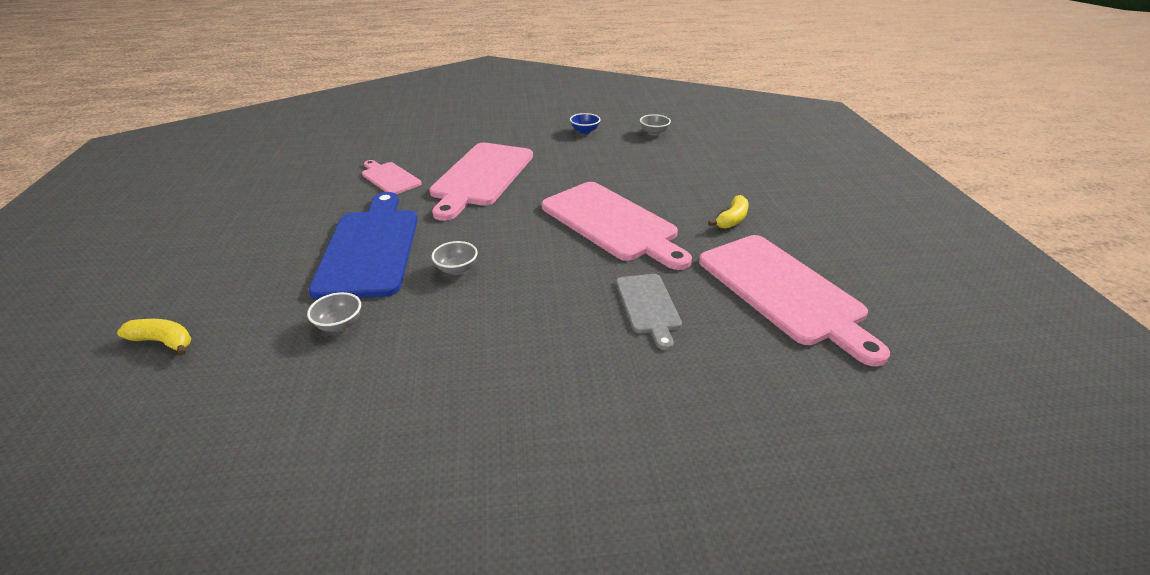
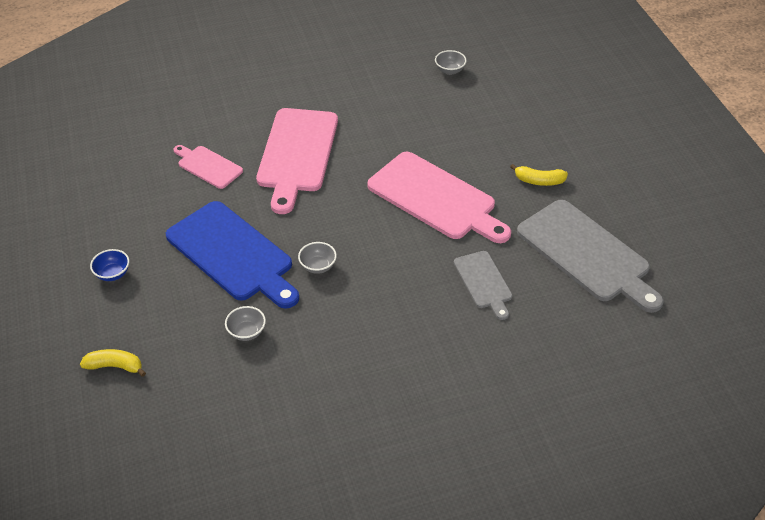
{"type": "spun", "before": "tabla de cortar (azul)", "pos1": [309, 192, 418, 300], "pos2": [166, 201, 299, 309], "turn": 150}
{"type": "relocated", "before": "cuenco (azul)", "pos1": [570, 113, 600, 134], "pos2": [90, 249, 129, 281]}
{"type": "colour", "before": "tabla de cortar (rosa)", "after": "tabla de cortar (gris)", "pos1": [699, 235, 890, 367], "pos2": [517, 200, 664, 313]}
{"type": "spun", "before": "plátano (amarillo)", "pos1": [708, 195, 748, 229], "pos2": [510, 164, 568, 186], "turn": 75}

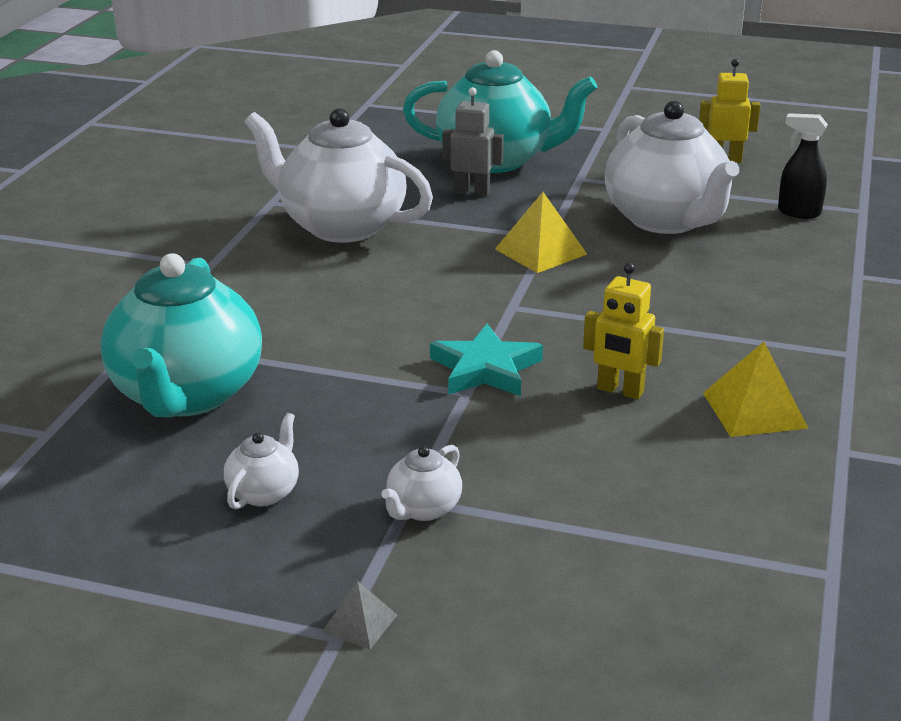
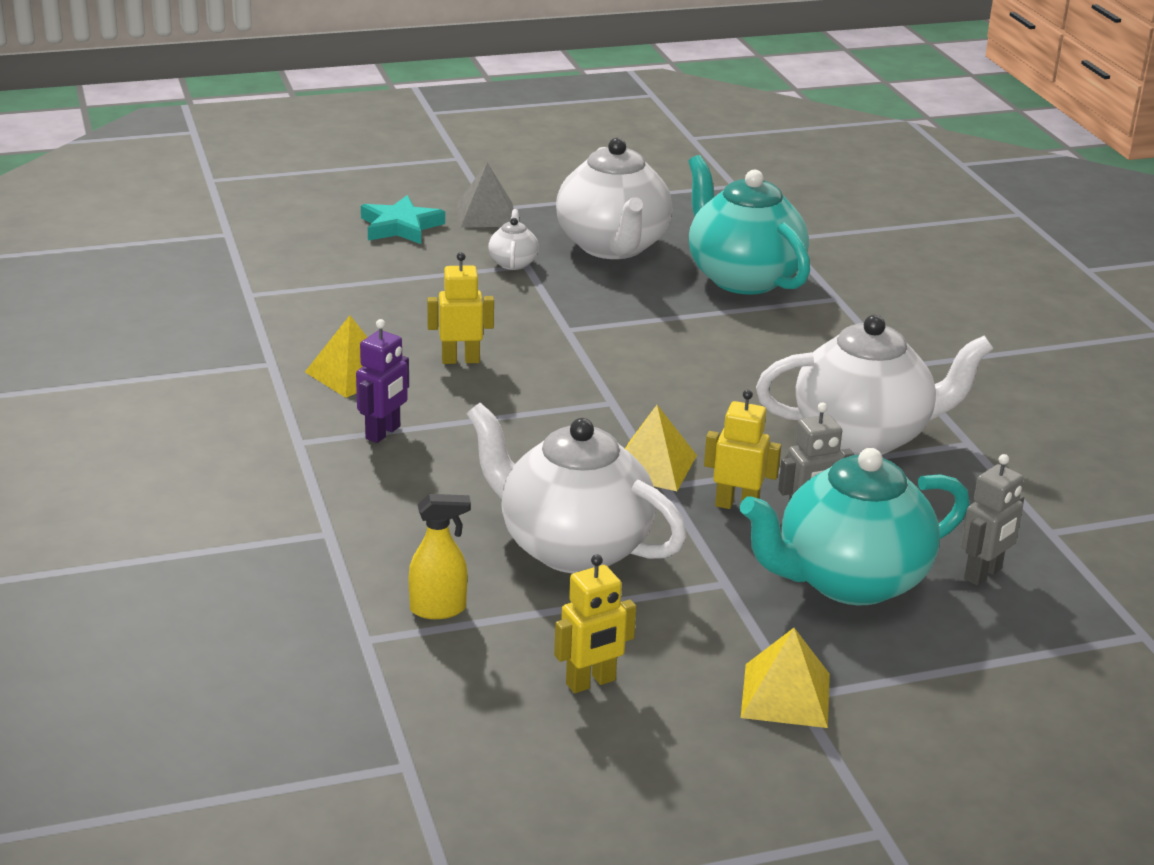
{"type": "size", "before": "tetera (blanco)", "pos1": [224, 413, 299, 509], "pos2": [556, 138, 672, 259], "scale": 2.35}
{"type": "size", "before": "pirámide (gris)", "pos1": [322, 581, 397, 650], "pos2": [457, 163, 514, 228], "scale": 1.79}
{"type": "relocated", "before": "estrella (turquesa)", "pos1": [430, 324, 543, 396], "pos2": [361, 195, 445, 244]}
{"type": "colour", "before": "pulverizador (negro)", "after": "pulverizador (amarillo)", "pos1": [778, 113, 828, 219], "pos2": [408, 494, 471, 619]}
{"type": "appeared", "after": "robot (morado)", "pos2": [356, 319, 409, 443]}
{"type": "appeared", "after": "robot (amarillo)", "pos2": [704, 390, 781, 509]}
{"type": "appeared", "after": "pirámide (amarillo)", "pos2": [741, 628, 830, 728]}
{"type": "appeared", "after": "robot (gris)", "pos2": [961, 454, 1024, 586]}

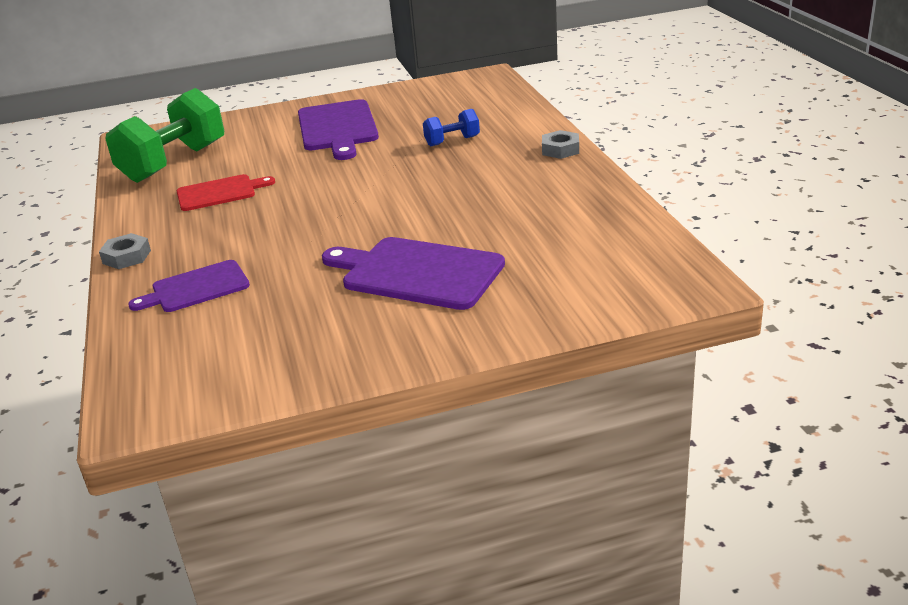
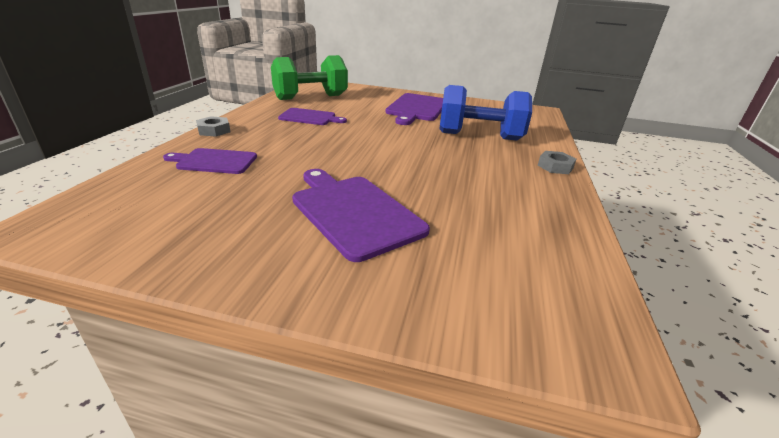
{"type": "colour", "before": "tabla de cortar (rojo)", "after": "tabla de cortar (morado)", "pos1": [177, 174, 275, 211], "pos2": [278, 108, 347, 125]}
{"type": "size", "before": "mancuerna (azul)", "pos1": [423, 109, 480, 146], "pos2": [439, 85, 532, 141], "scale": 2.1}

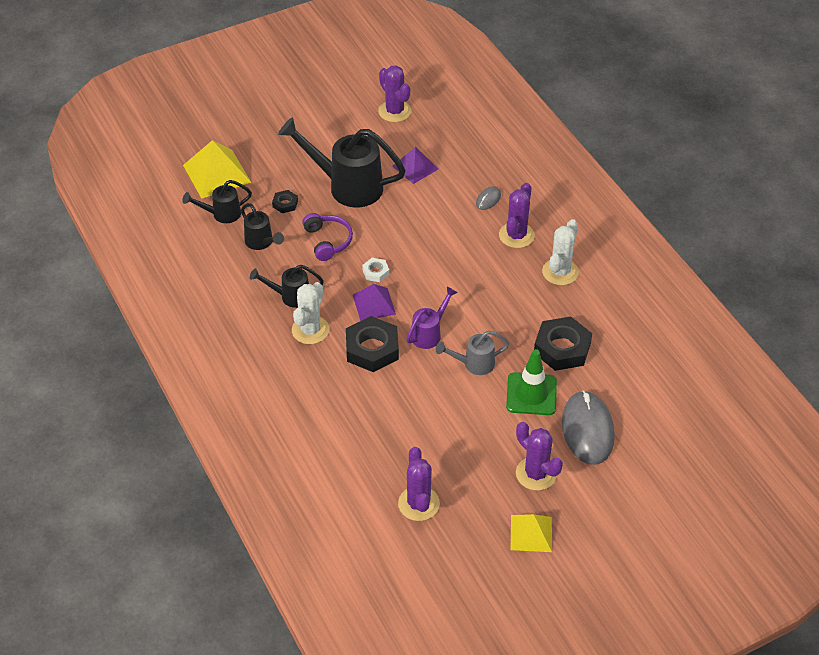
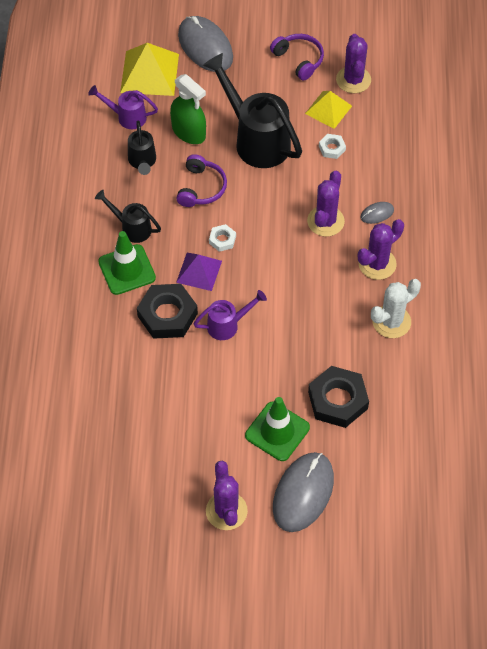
{"type": "colour", "before": "regadera (negro)", "after": "regadera (morado)", "pos1": [182, 180, 252, 223], "pos2": [88, 85, 158, 129]}
{"type": "exchanged", "before": "tuerca (negro)", "after": "pulverizador (verde)", "pos1": [272, 190, 298, 213], "pos2": [170, 74, 206, 144]}
{"type": "exchanged", "before": "cactus (blanco)", "after": "cono de tráfico (verde)", "pos1": [292, 282, 329, 344], "pos2": [98, 231, 156, 295]}
{"type": "exchanged", "before": "pirámide (morado)", "after": "tuerca (blanco)", "pos1": [392, 147, 438, 184], "pos2": [319, 134, 346, 159]}
{"type": "relocated", "before": "cactus (morado)", "pos1": [398, 447, 440, 521], "pos2": [307, 171, 345, 237]}
{"type": "missing", "before": "regadera (gris)", "pos1": [436, 331, 509, 375]}
{"type": "relocated", "before": "pirámide (amarillo)", "pos1": [511, 514, 552, 552], "pos2": [305, 91, 352, 129]}
{"type": "appeared", "after": "ratón (gris)", "pos2": [178, 16, 233, 72]}
{"type": "appeared", "after": "auriculares (morado)", "pos2": [270, 34, 324, 80]}

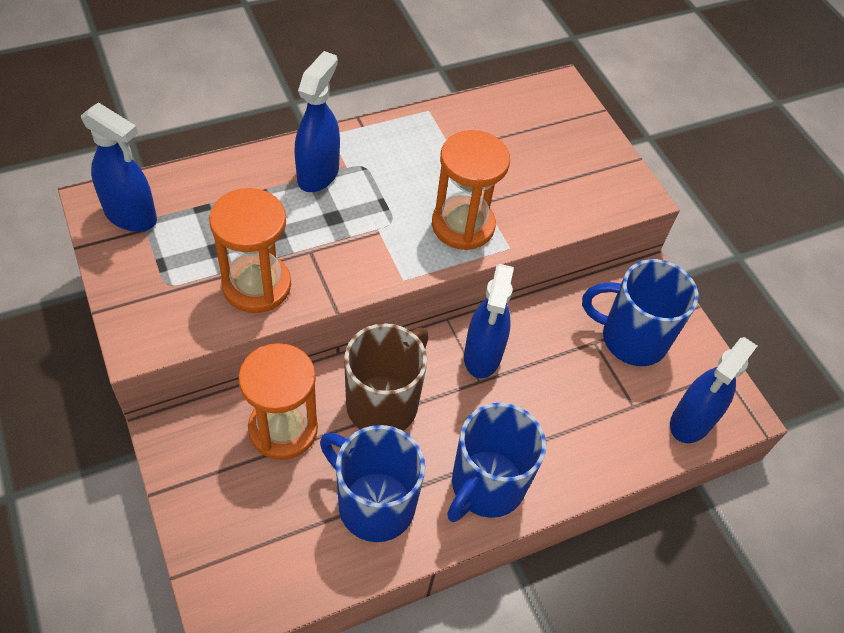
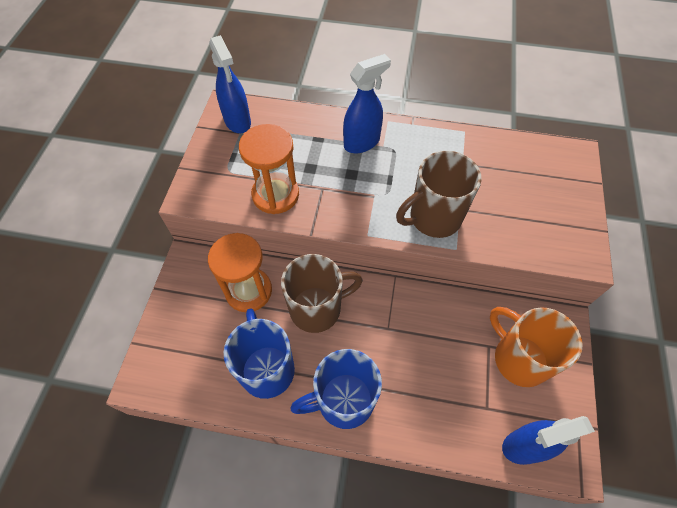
{"type": "exchanged", "before": "reloj de arena (naranja)", "after": "taza (marrón)", "pos1": [432, 130, 510, 250], "pos2": [396, 151, 482, 238]}
{"type": "missing", "before": "pulverizador (azul)", "pos1": [464, 264, 514, 378]}
{"type": "colour", "before": "taza (azul)", "after": "taza (naranja)", "pos1": [582, 259, 698, 366], "pos2": [490, 307, 583, 387]}

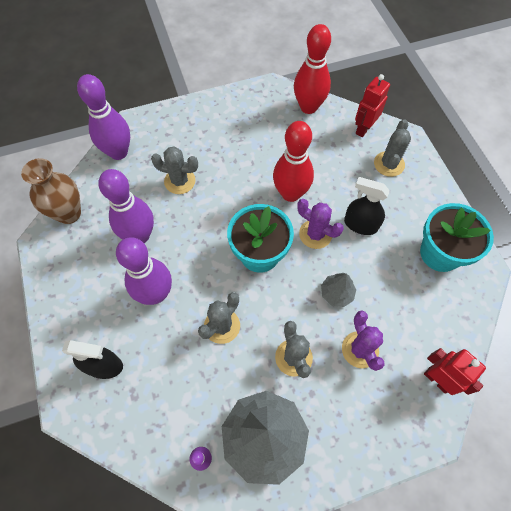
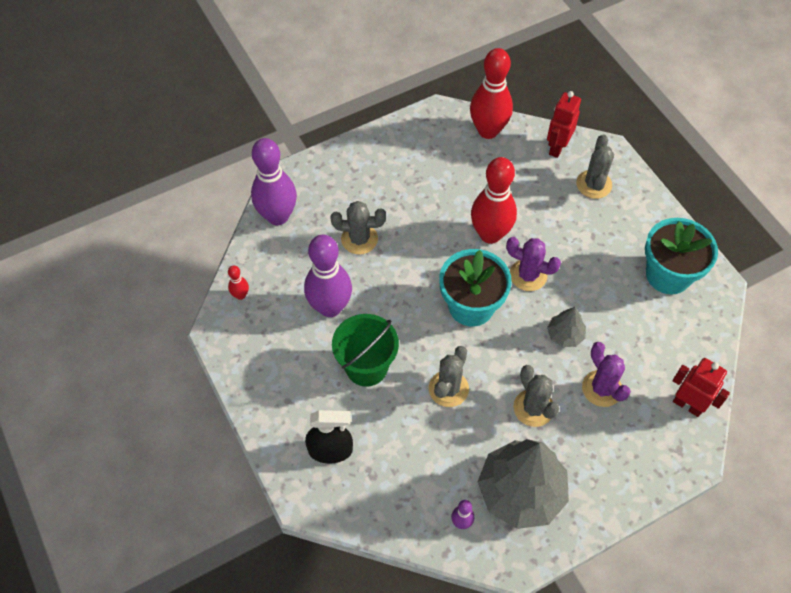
{"type": "exchanged", "before": "florero (marrón)", "after": "bolo (rojo)", "pos1": [21, 158, 81, 224], "pos2": [228, 265, 249, 300]}
{"type": "exchanged", "before": "bolo (morado)", "after": "balde (verde)", "pos1": [116, 237, 172, 305], "pos2": [332, 314, 399, 387]}
{"type": "missing", "before": "pulverizador (negro)", "pos1": [344, 177, 390, 235]}

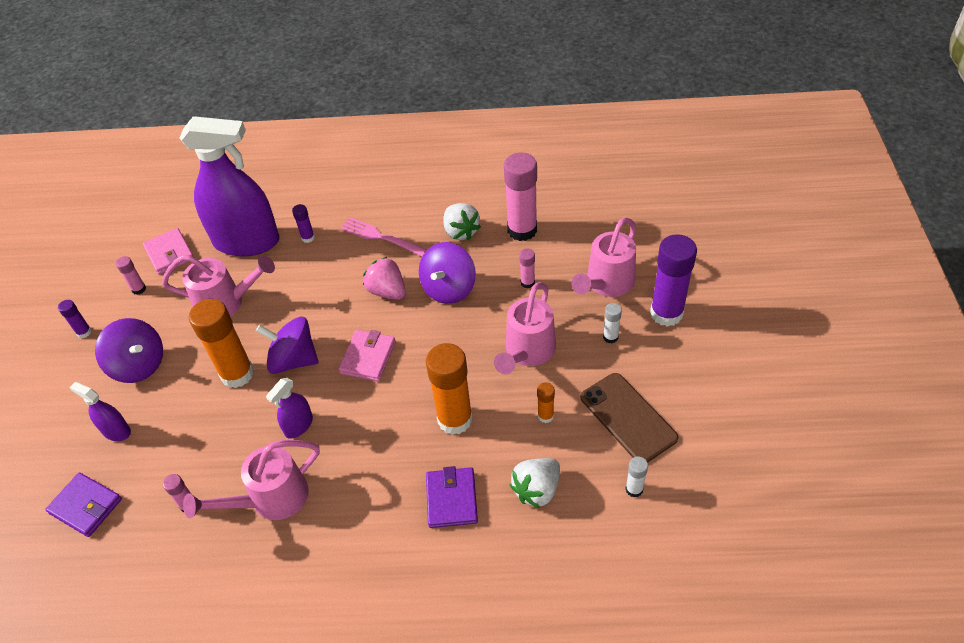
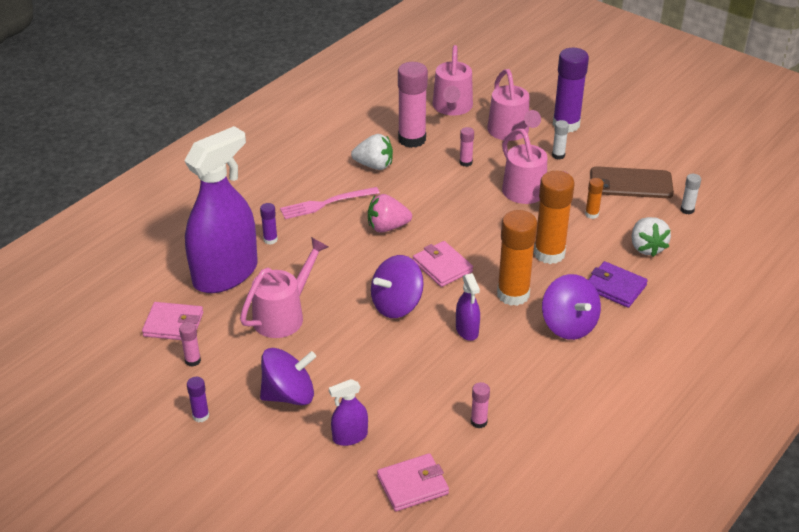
{"type": "colour", "before": "cartera (morado)", "after": "cartera (rosa)", "pos1": [45, 473, 122, 537], "pos2": [377, 453, 449, 512]}
{"type": "relocated", "before": "regadera (rosa)", "pos1": [183, 440, 320, 520], "pos2": [433, 45, 473, 115]}
{"type": "relocated", "before": "barra de pegamento (naranja)", "pos1": [189, 299, 254, 388], "pos2": [497, 210, 537, 306]}
{"type": "relocated", "before": "peonza (morado)", "pos1": [419, 242, 476, 304], "pos2": [542, 274, 601, 340]}

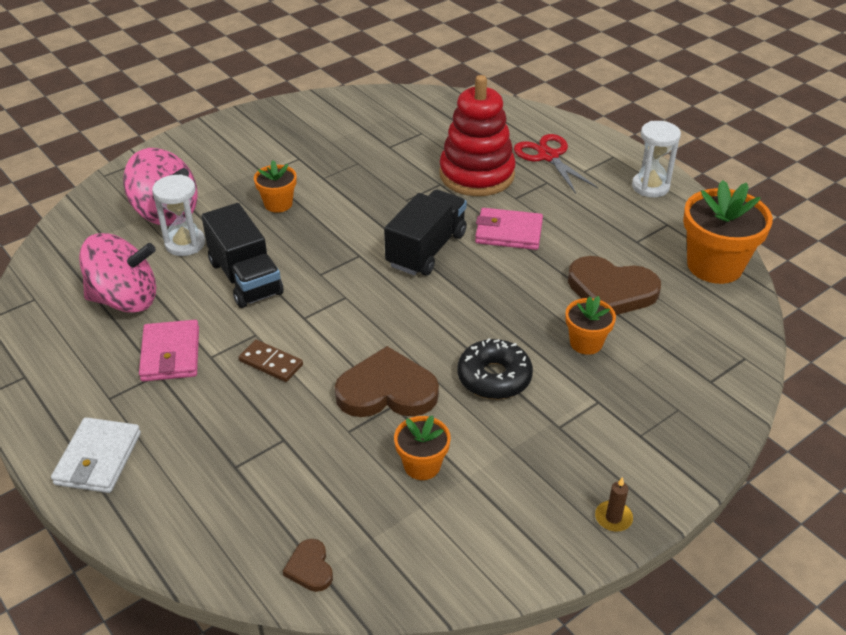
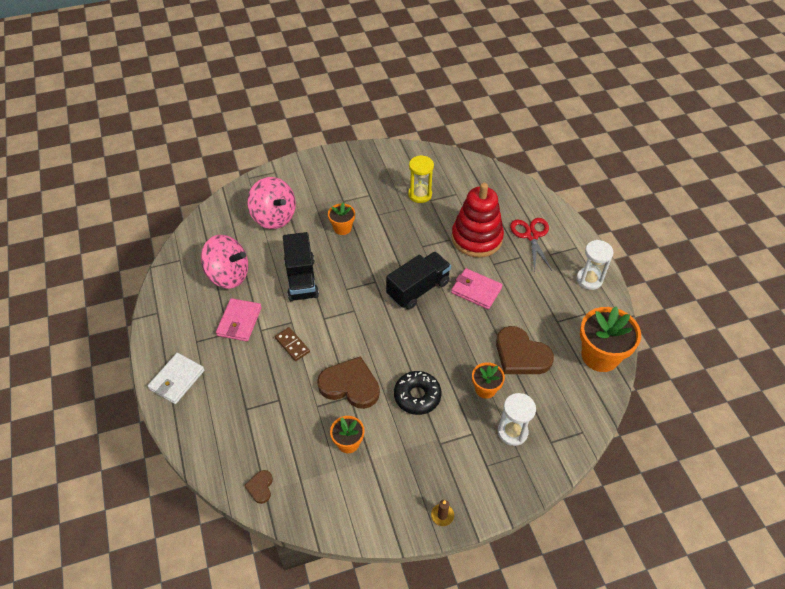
{"type": "relocated", "before": "reloj de arena (blanco)", "pos1": [152, 174, 205, 256], "pos2": [498, 393, 536, 446]}
{"type": "appeared", "after": "reloj de arena (amarillo)", "pos2": [408, 155, 434, 203]}

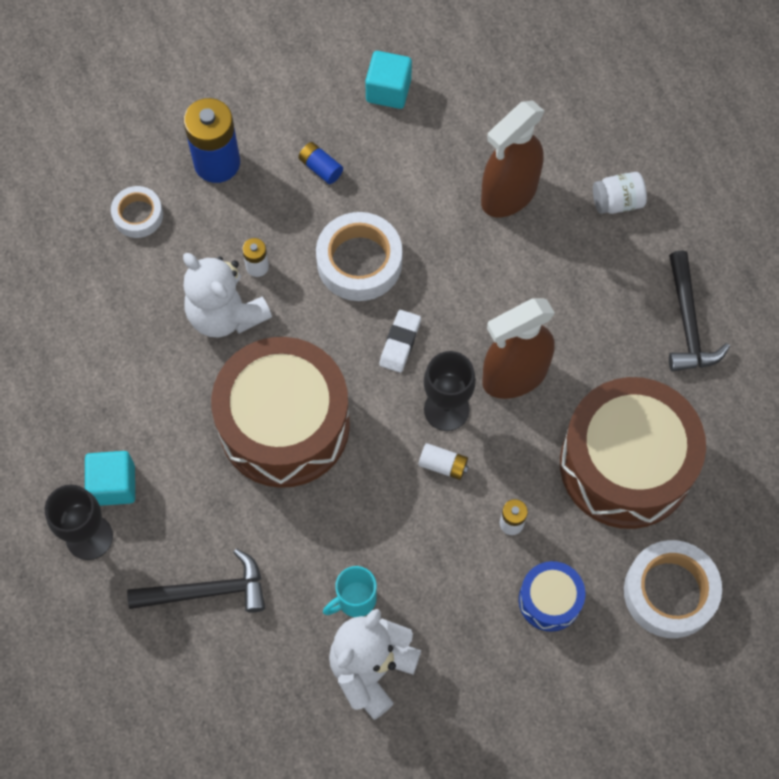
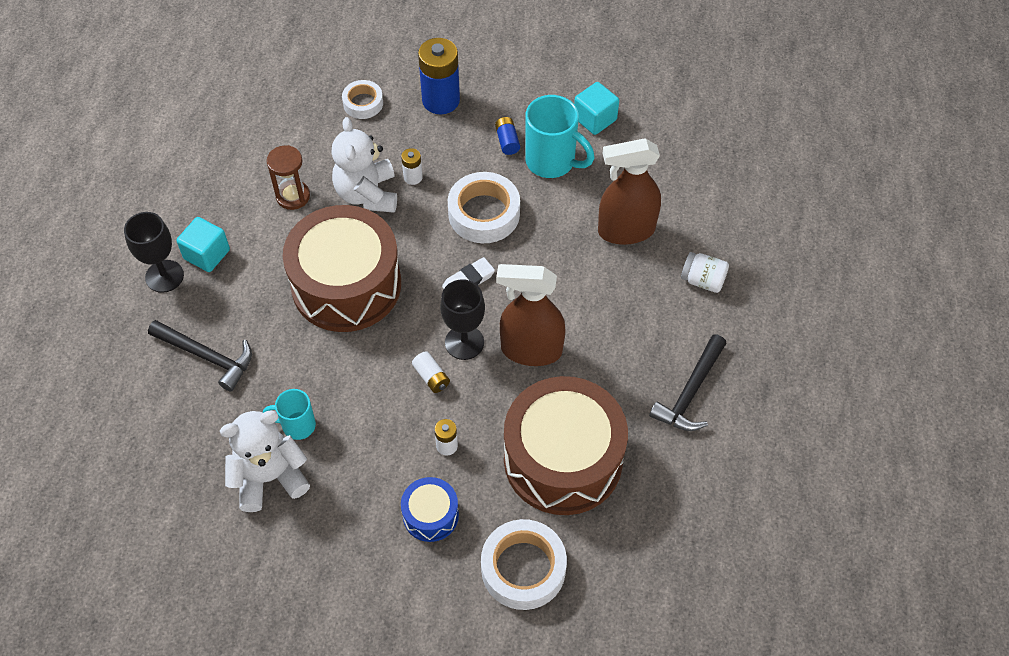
{"type": "appeared", "after": "reloj de arena (marrón)", "pos2": [266, 145, 310, 210]}
{"type": "appeared", "after": "taza (turquesa)", "pos2": [525, 95, 594, 178]}

